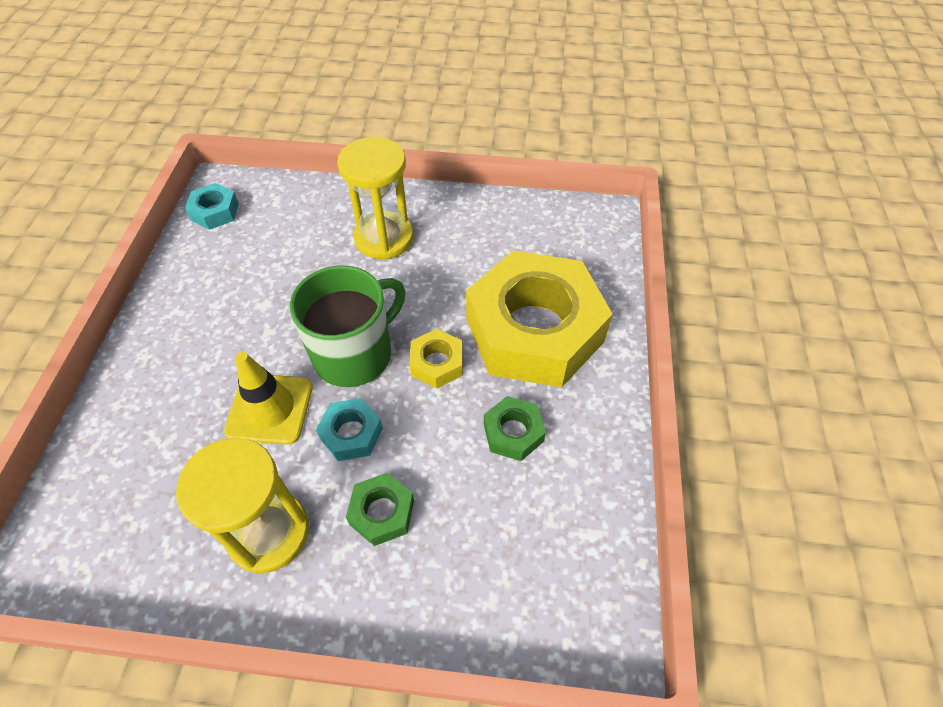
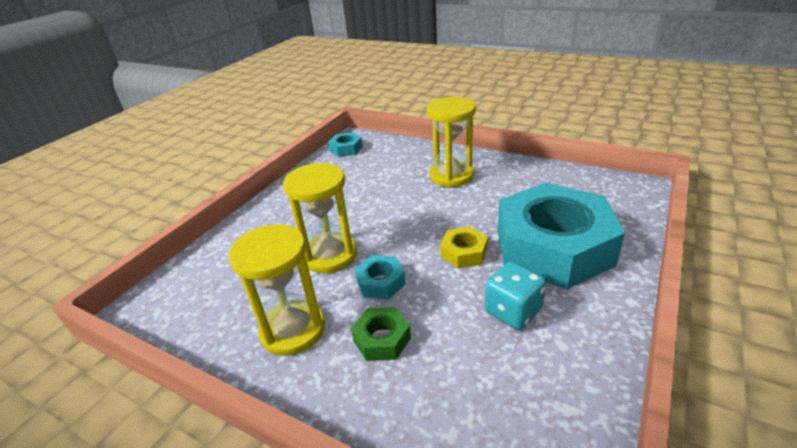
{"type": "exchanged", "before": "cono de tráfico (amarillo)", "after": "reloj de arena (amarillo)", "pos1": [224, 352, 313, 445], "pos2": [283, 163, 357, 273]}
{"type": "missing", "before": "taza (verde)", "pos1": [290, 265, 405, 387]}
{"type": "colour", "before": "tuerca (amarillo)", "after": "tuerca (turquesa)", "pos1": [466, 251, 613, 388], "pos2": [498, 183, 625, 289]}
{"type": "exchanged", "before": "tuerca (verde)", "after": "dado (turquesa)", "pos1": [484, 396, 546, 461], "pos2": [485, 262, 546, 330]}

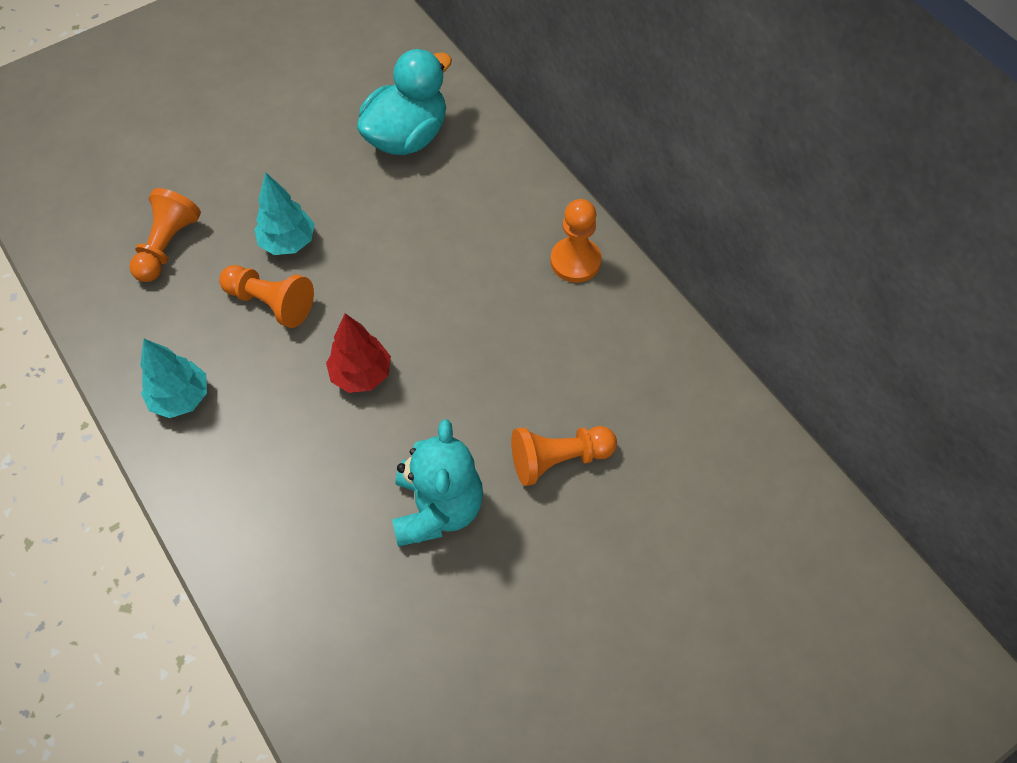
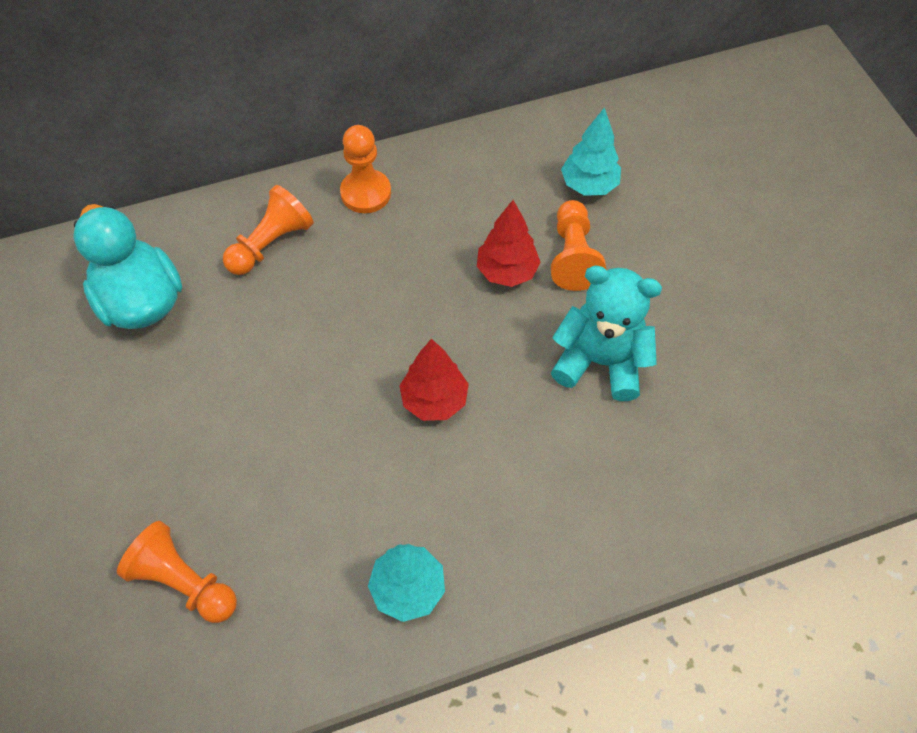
{"type": "relocated", "before": "peón (naranja)", "pos1": [219, 265, 314, 328], "pos2": [223, 185, 314, 275]}
{"type": "relocated", "before": "árbol (turquesa)", "pos1": [254, 172, 315, 255], "pos2": [561, 107, 621, 196]}
{"type": "appeared", "after": "árbol (rojo)", "pos2": [477, 200, 541, 287]}

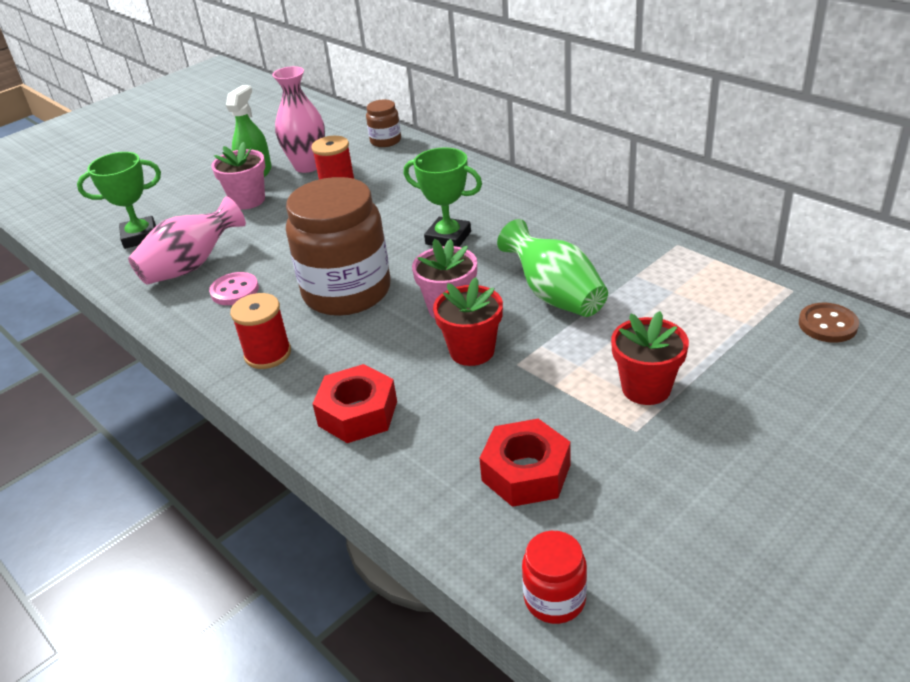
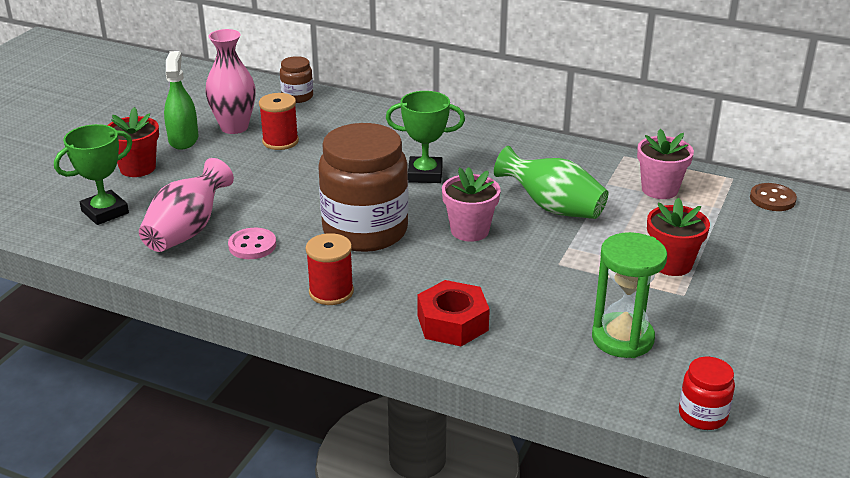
{"type": "relocated", "before": "maceta (rosa)", "pos1": [211, 142, 265, 209], "pos2": [637, 129, 694, 199]}
{"type": "relocated", "before": "maceta (rojo)", "pos1": [433, 277, 503, 366], "pos2": [108, 107, 159, 177]}
{"type": "exchanged", "before": "tuerca (rojo)", "after": "reloj de arena (verde)", "pos1": [480, 419, 571, 507], "pos2": [592, 232, 667, 358]}

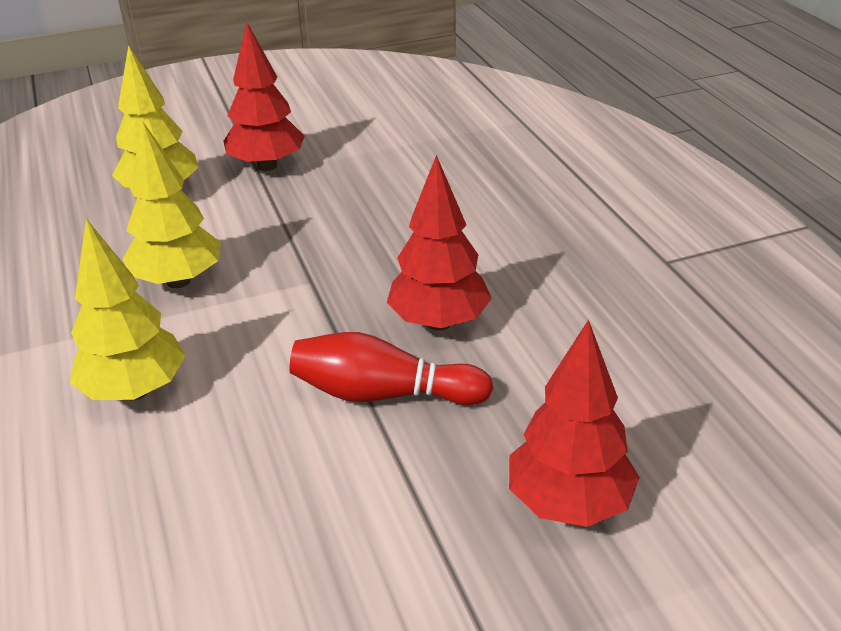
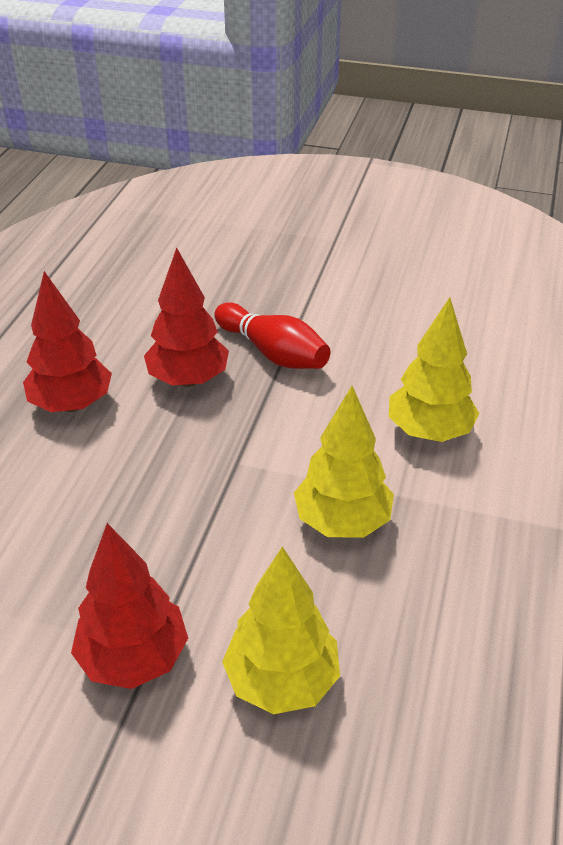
{"type": "relocated", "before": "árbol (rojo)", "pos1": [509, 319, 640, 527], "pos2": [23, 271, 112, 412]}

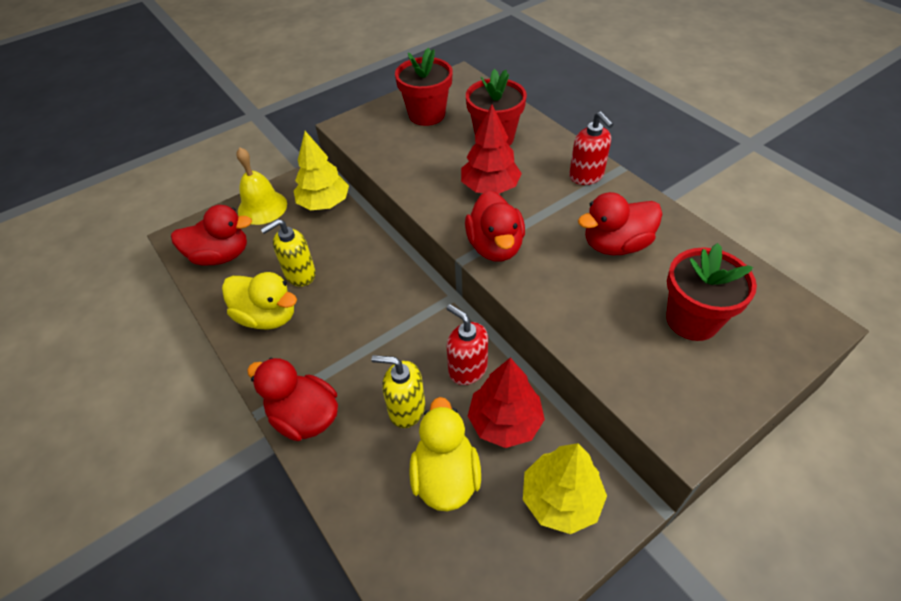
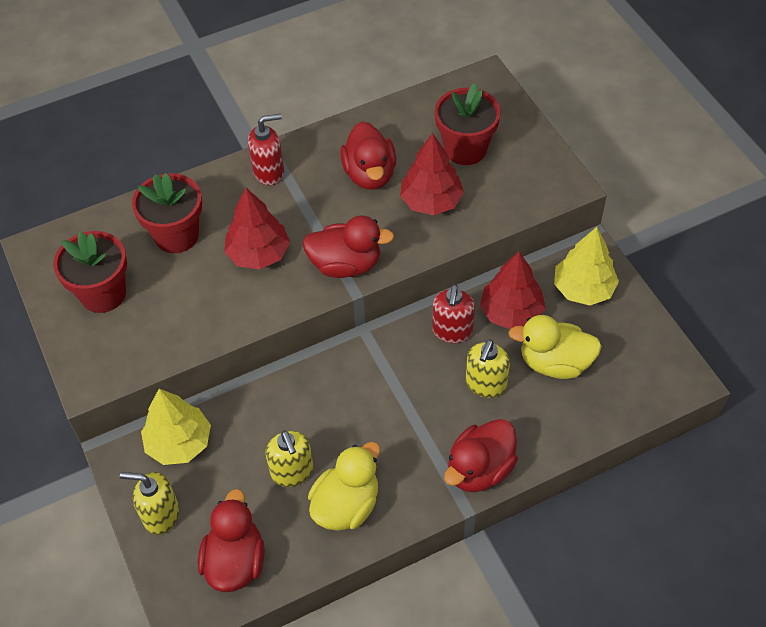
{"type": "exchanged", "before": "campana (amarillo)", "after": "dispensador de jabón (amarillo)", "pos1": [236, 147, 287, 225], "pos2": [120, 472, 179, 535]}
{"type": "spun", "before": "dispensador de jabón (rojo)", "pos1": [446, 304, 488, 385], "pos2": [432, 285, 475, 343], "turn": -45}
{"type": "appeared", "after": "árbol (rojo)", "pos2": [400, 133, 464, 215]}

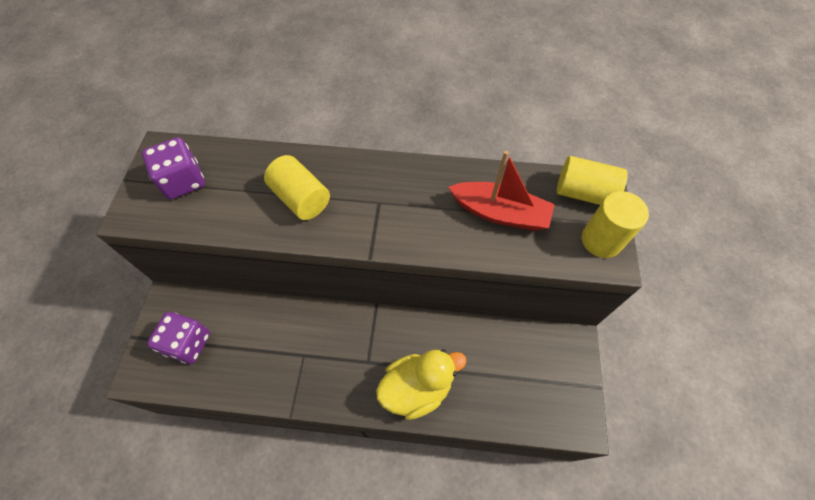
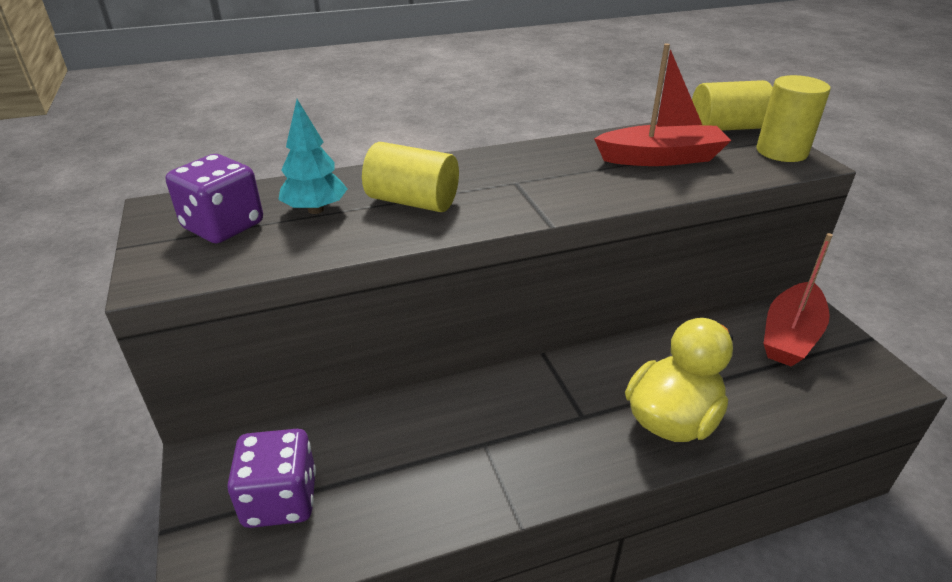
{"type": "appeared", "after": "árbol (turquesa)", "pos2": [278, 99, 347, 214]}
{"type": "appeared", "after": "barco (rojo)", "pos2": [763, 233, 833, 367]}

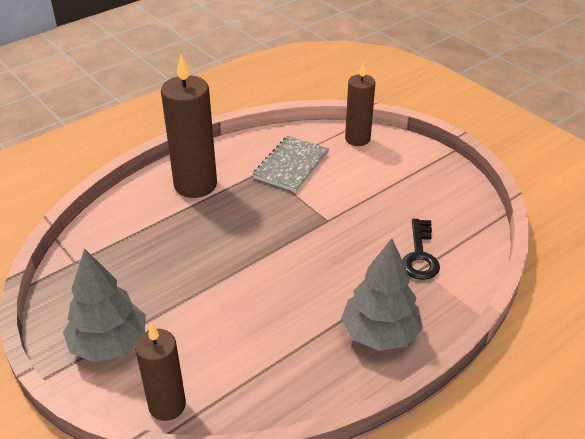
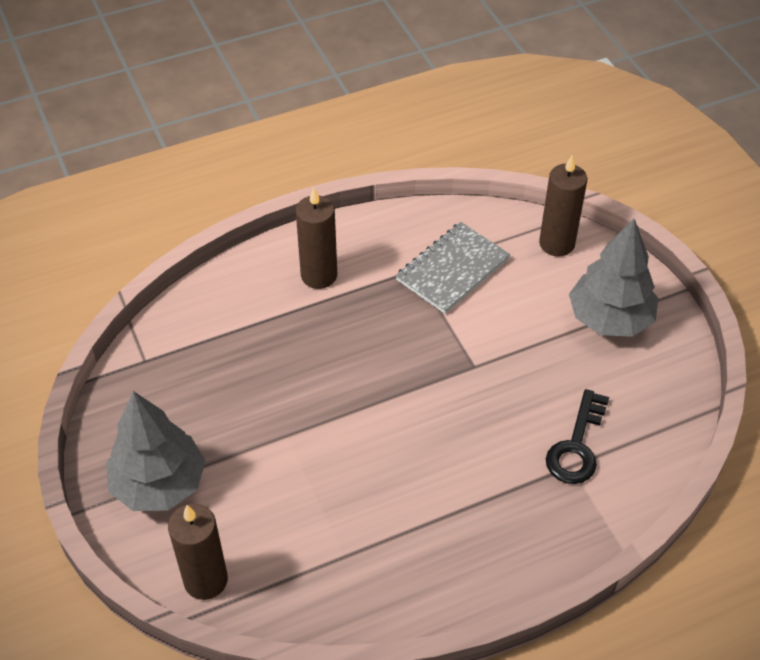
{"type": "size", "before": "vela (marrón)", "pos1": [161, 55, 217, 198], "pos2": [296, 188, 337, 289], "scale": 0.64}
{"type": "relocated", "before": "árbol (gris)", "pos1": [341, 238, 423, 351], "pos2": [569, 219, 658, 337]}

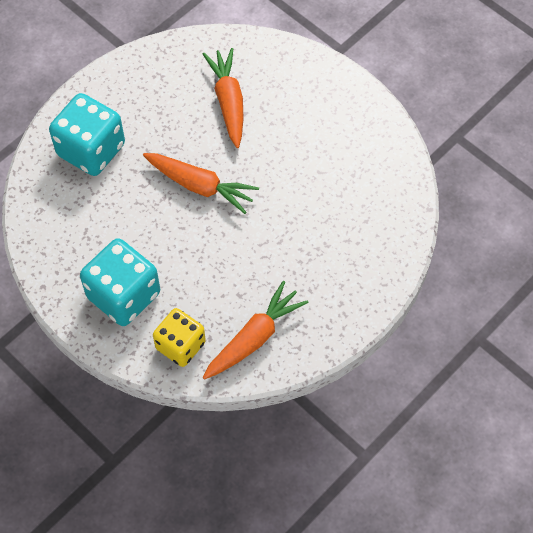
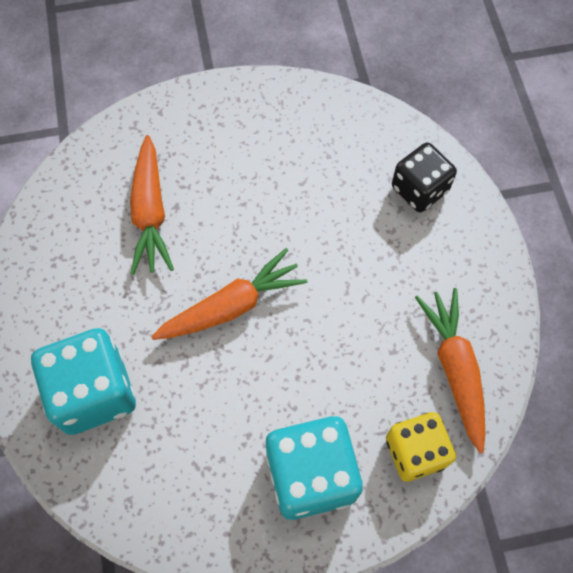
{"type": "spun", "before": "zanahoria (naranja)", "pos1": [203, 48, 244, 148], "pos2": [130, 135, 174, 275], "turn": -120}
{"type": "appeared", "after": "dado (negro)", "pos2": [392, 142, 457, 212]}

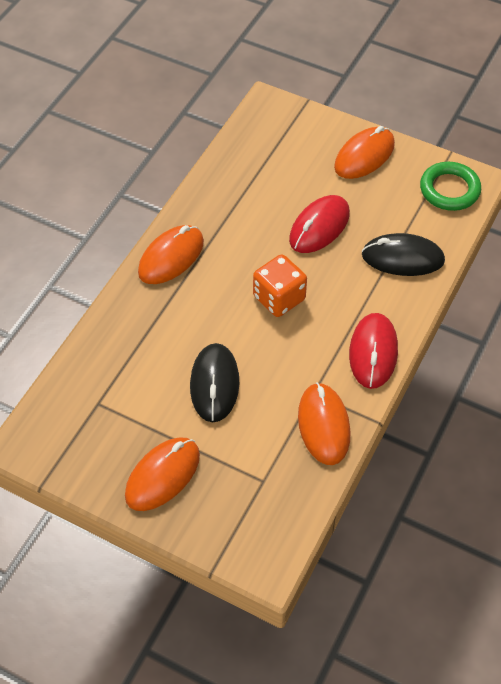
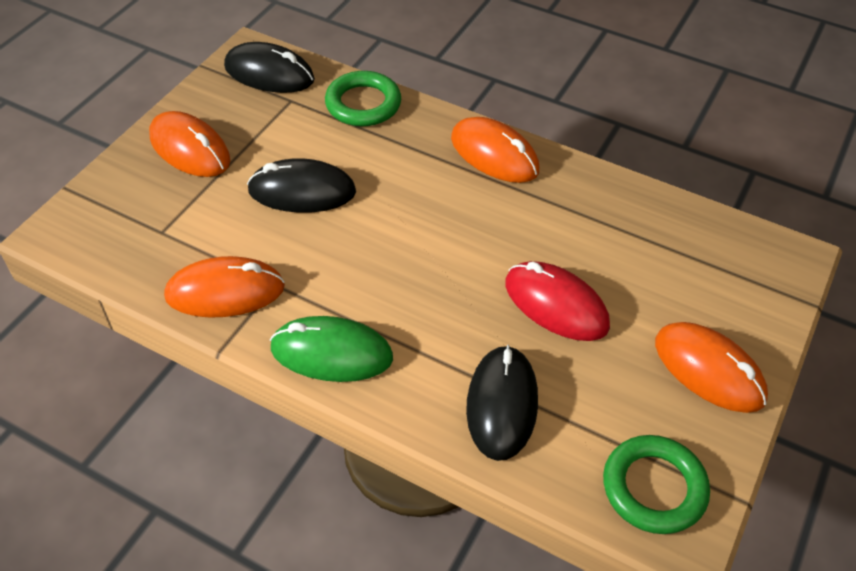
{"type": "missing", "before": "dado (naranja)", "pos1": [253, 254, 307, 317]}
{"type": "colour", "before": "ratón (rojo)", "after": "ratón (verde)", "pos1": [349, 313, 398, 389], "pos2": [270, 316, 393, 382]}
{"type": "appeared", "after": "ratón (negro)", "pos2": [224, 42, 315, 93]}
{"type": "appeared", "after": "anillo (verde)", "pos2": [325, 71, 401, 126]}

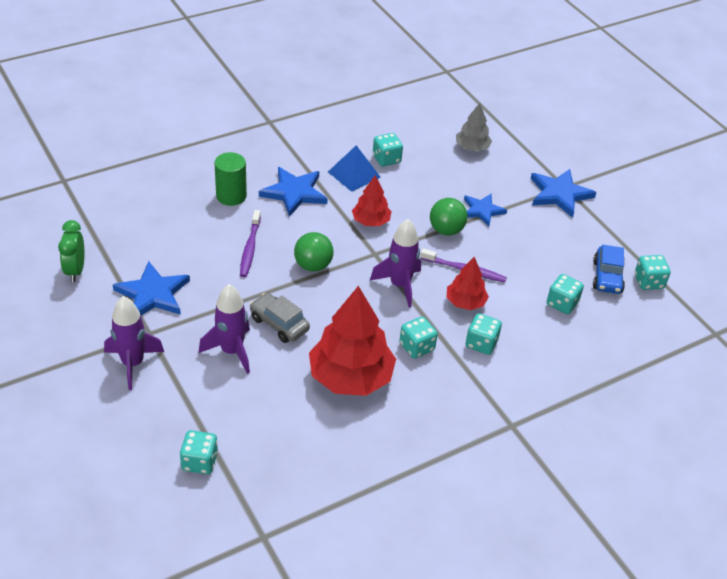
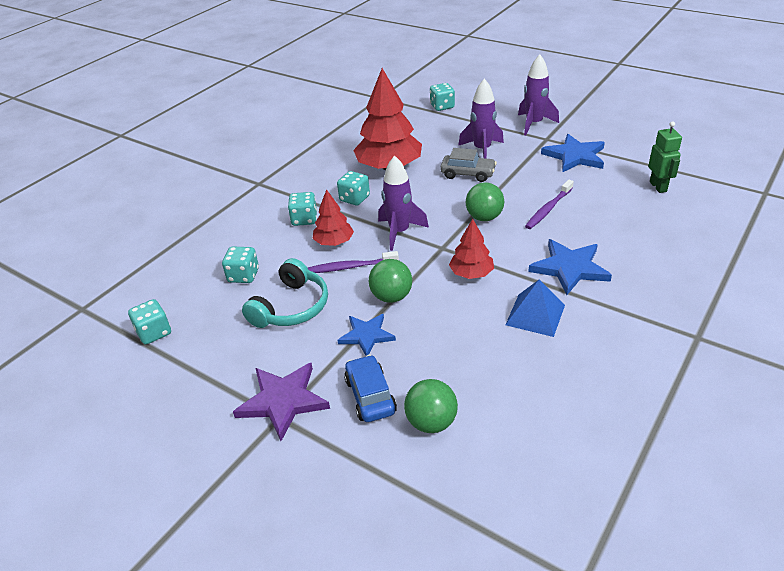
{"type": "missing", "before": "despertador (verde)", "pos1": [58, 220, 84, 282]}
{"type": "missing", "before": "cilindro (verde)", "pos1": [214, 152, 247, 206]}
{"type": "spun", "before": "cepillo de dientes (morado)", "pos1": [240, 210, 261, 277], "pos2": [525, 180, 574, 229], "turn": -120}
{"type": "missing", "before": "dado (turquesa)", "pos1": [373, 133, 403, 166]}
{"type": "exchanged", "before": "árbol (gris)", "after": "pelota (verde)", "pos1": [456, 103, 492, 152], "pos2": [404, 379, 458, 433]}
{"type": "colour", "before": "estrella (azul)", "after": "estrella (morado)", "pos1": [531, 169, 596, 218], "pos2": [233, 363, 330, 441]}
{"type": "relocated", "before": "coche (azul)", "pos1": [593, 245, 625, 294], "pos2": [344, 355, 397, 422]}
{"type": "appeared", "after": "auriculares (turquesa)", "pos2": [242, 258, 328, 328]}
{"type": "appeared", "after": "robot (verde)", "pos2": [648, 121, 682, 193]}

